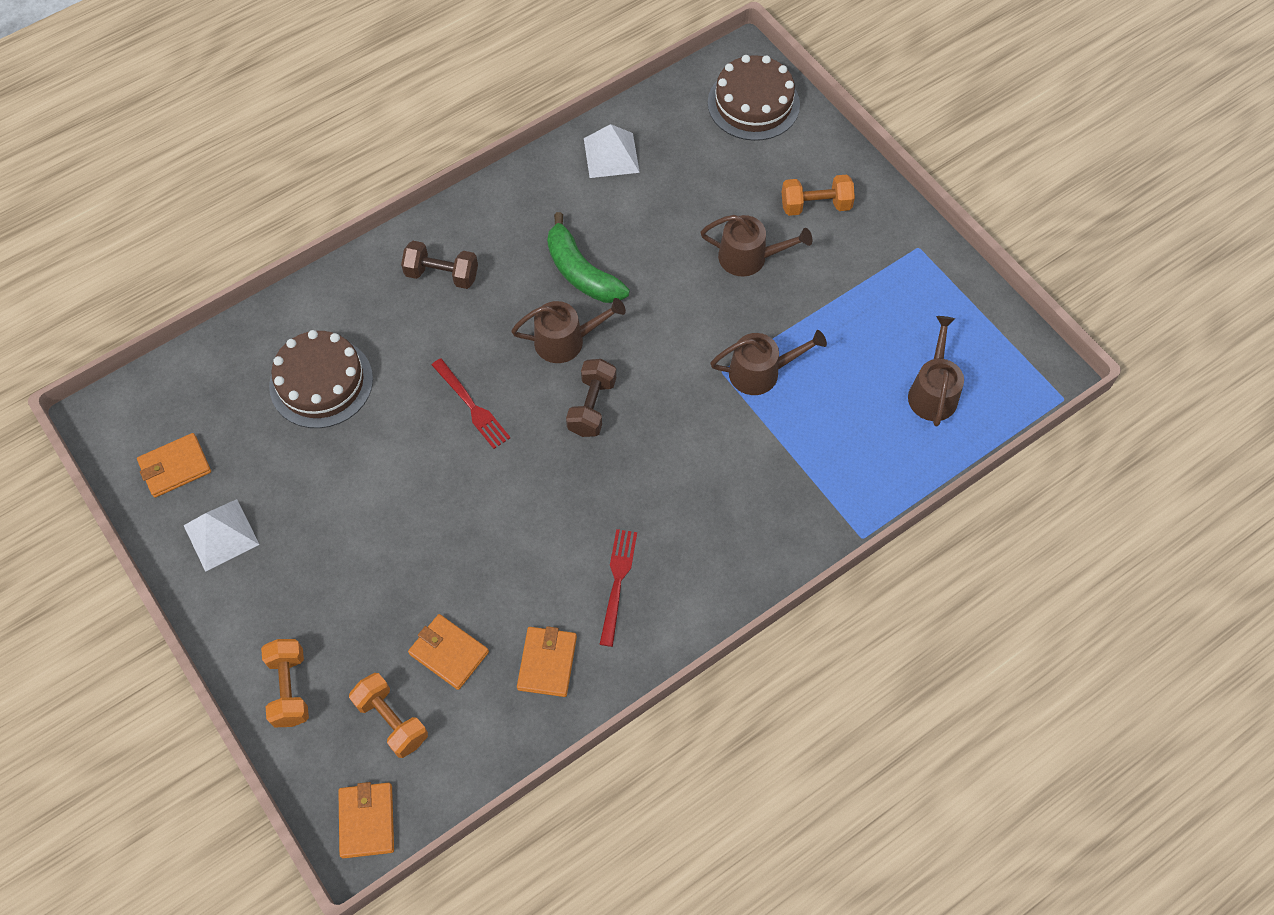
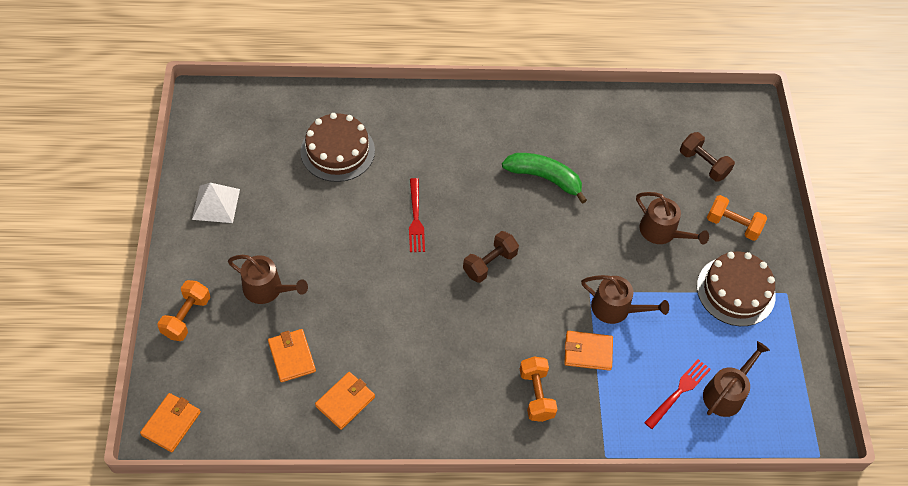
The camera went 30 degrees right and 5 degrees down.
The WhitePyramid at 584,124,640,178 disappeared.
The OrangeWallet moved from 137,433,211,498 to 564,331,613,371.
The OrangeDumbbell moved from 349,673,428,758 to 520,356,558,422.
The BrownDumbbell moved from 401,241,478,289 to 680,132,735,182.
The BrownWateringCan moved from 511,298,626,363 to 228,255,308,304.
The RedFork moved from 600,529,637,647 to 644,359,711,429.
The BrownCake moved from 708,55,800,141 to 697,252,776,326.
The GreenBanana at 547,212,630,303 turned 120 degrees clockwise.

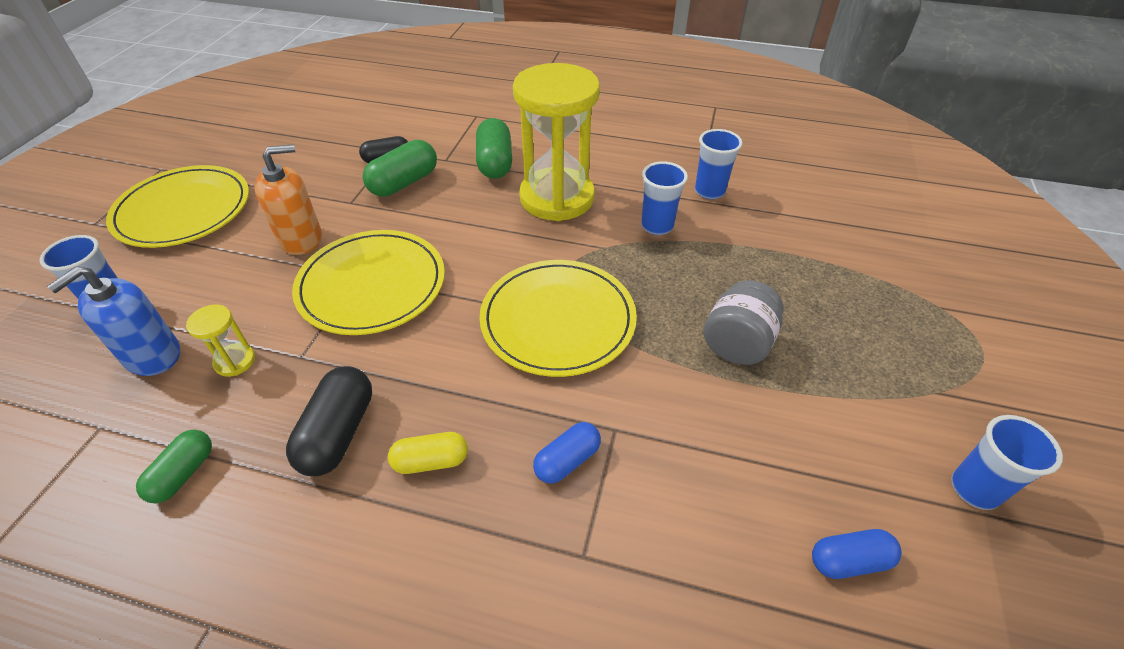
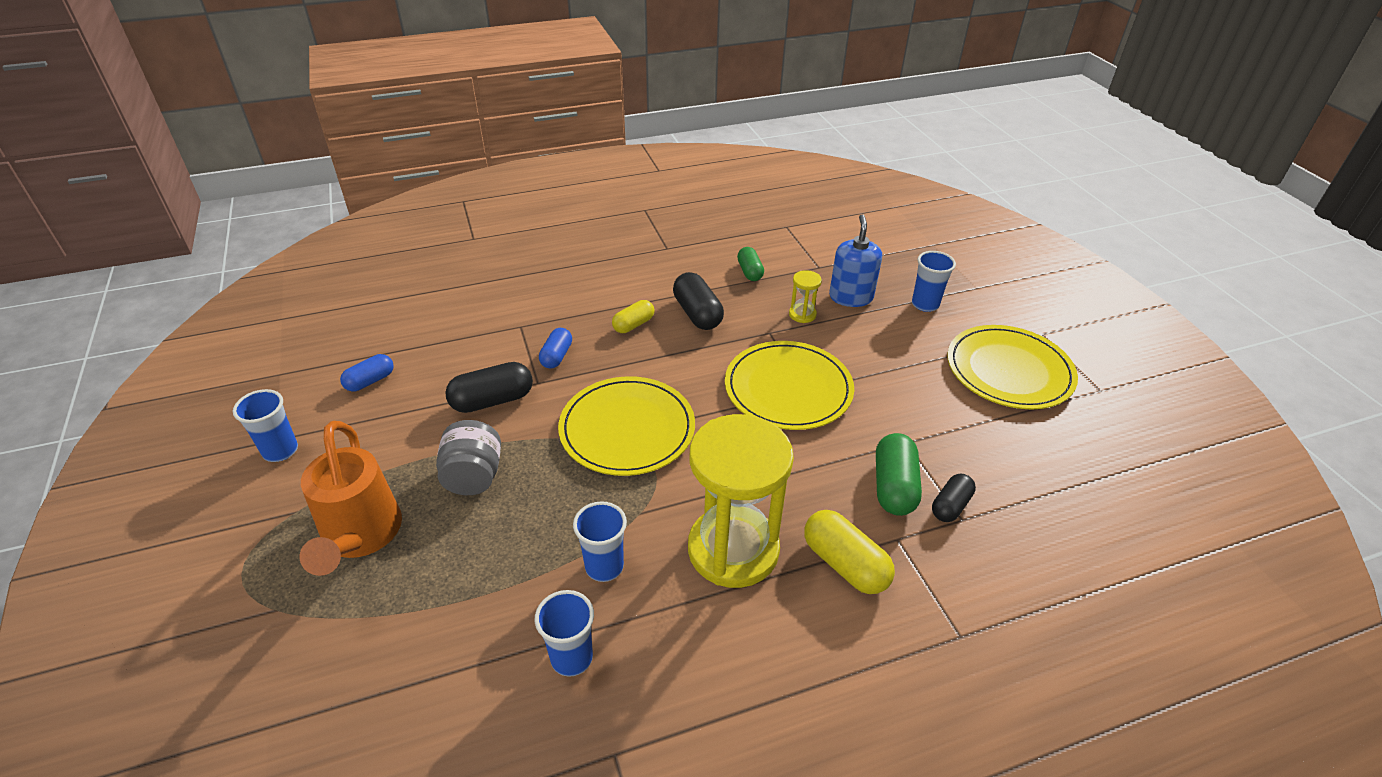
The camera went 145 degrees right and 5 degrees down.
The OrangeSoapDispenser at 254,144,322,255 disappeared.
The OrangeWateringCan at 300,421,402,576 appeared.
The BlackCapsule at 445,362,533,413 appeared.
The GreenCapsule at 476,118,512,179 became the YellowCapsule at 804,510,895,594.

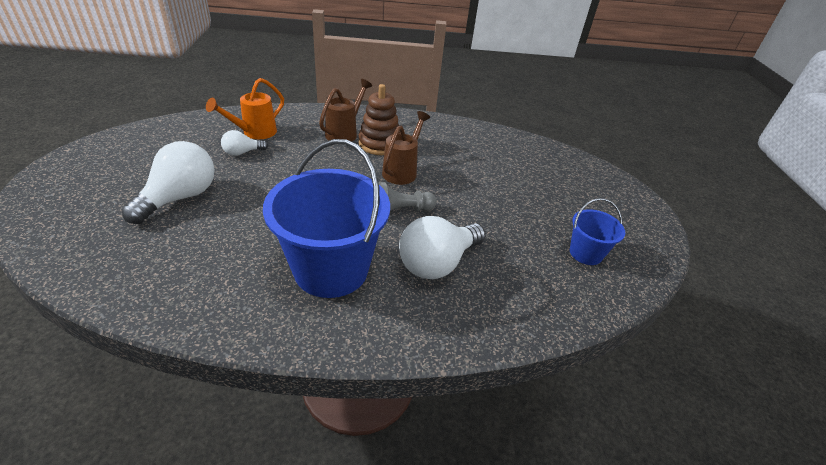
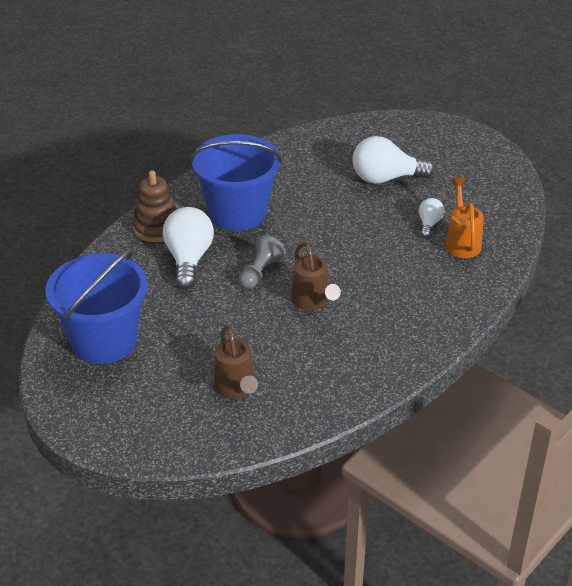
The camera went 135 degrees right and 0 degrees up.
The BrownWateringCan moved from 319,79,372,142 to 214,325,258,398.
The BrownStackingToy moved from 358,84,400,155 to 133,170,177,242.
The WhiteLightBulb at 122,141,215,224 turned 105 degrees clockwise.
The BlueBucket at 570,198,625,265 changed to 2.04 times the size.

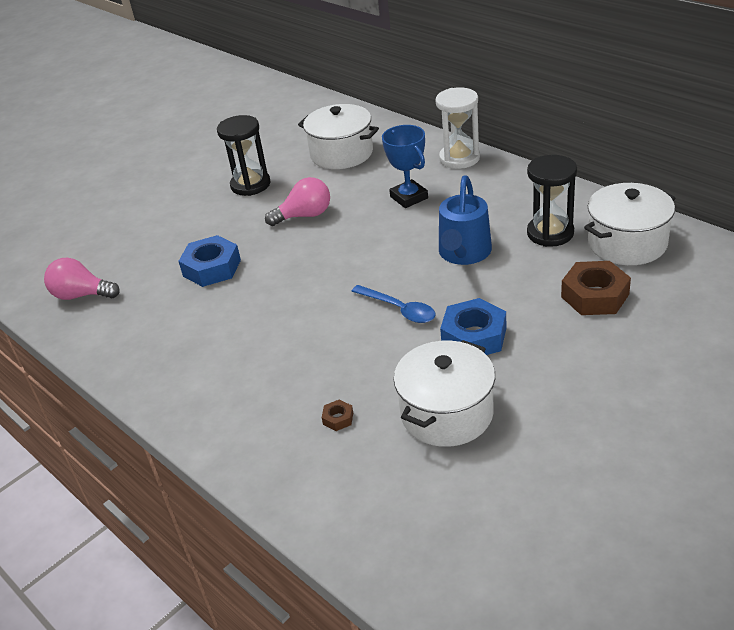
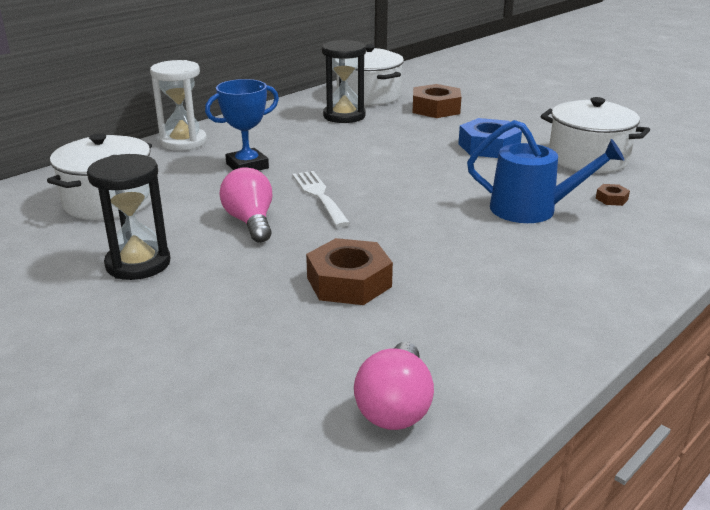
The camera went 95 degrees left and 10 degrees down.
The BlueSpoon at 351,285,435,323 disappeared.
The WhiteFork at 292,171,350,227 appeared.
The BlueWateringCan moved from 439,175,492,265 to 467,120,624,223.
The BlueNut at 178,235,241,287 became the BrownNut at 306,238,393,305.

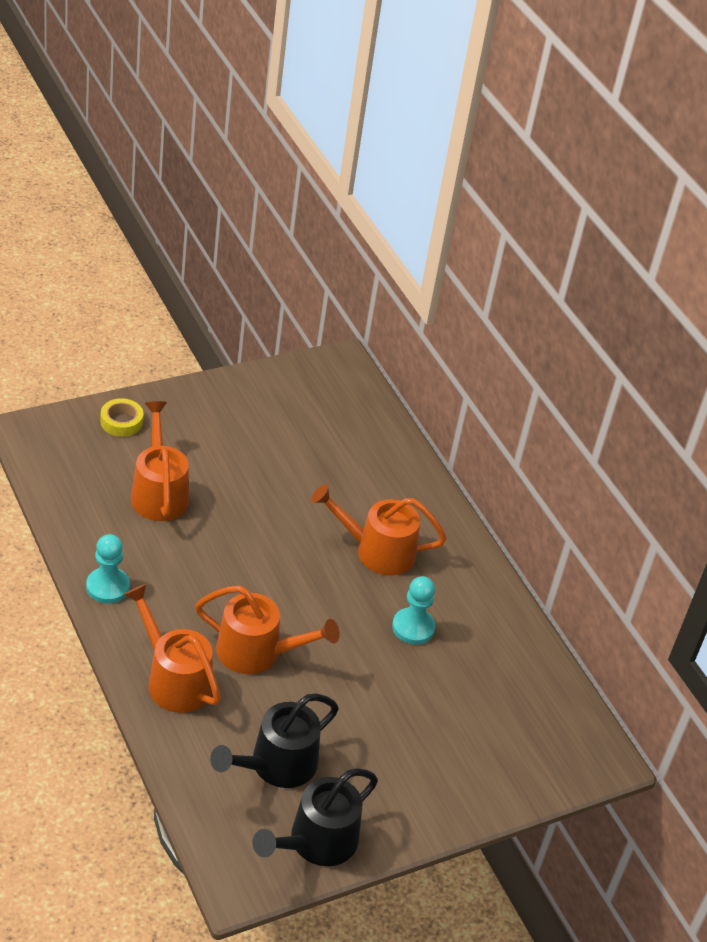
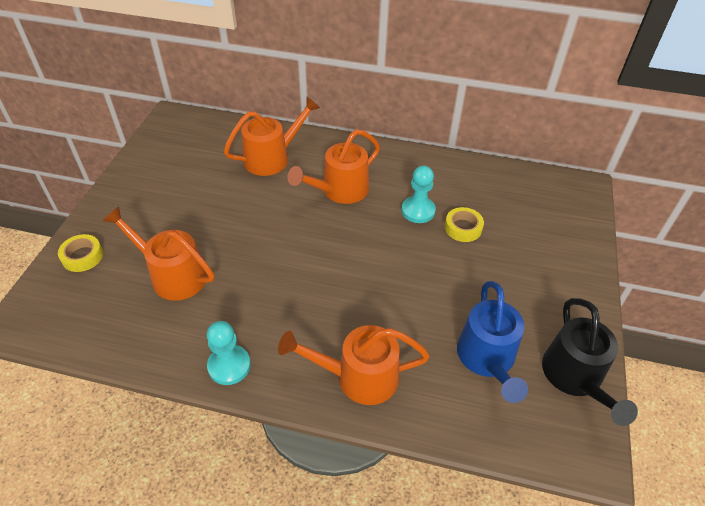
The camera went 45 degrees left and 5 degrees up.
The YellowTape at 445,207,484,242 appeared.
The OrangeWateringCan moved from 195,585,340,674 to 224,97,320,176.
The BlackWateringCan at 210,694,339,788 became the BlueWateringCan at 457,281,528,403.

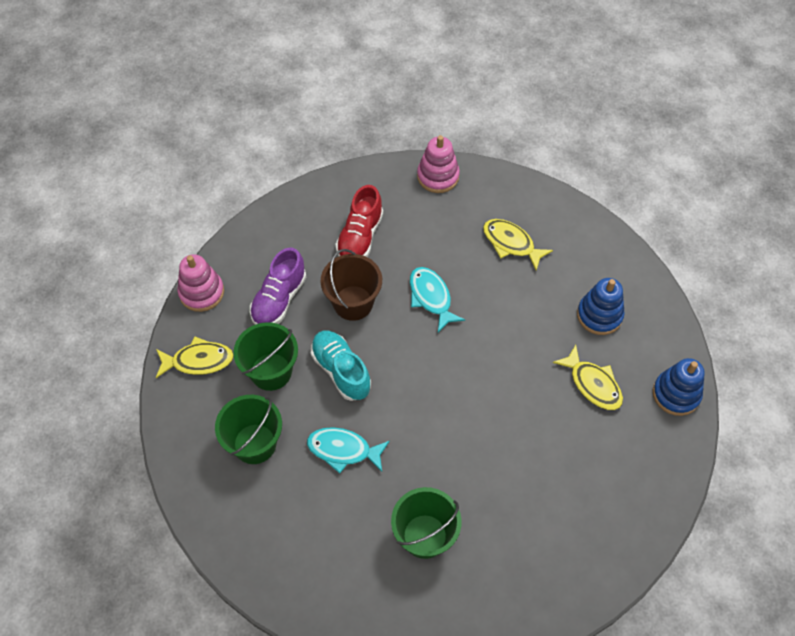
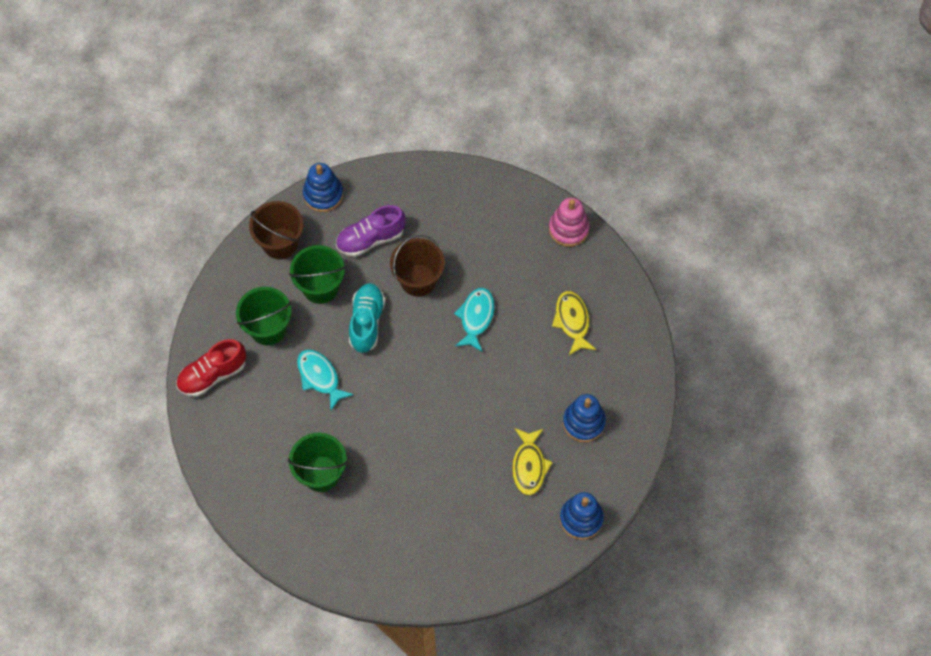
The camera went 40 degrees right and 5 degrees up.
The RedShoe moved from 335,185,383,257 to 176,339,246,397.
The YellowFish at 156,337,234,378 was replaced by the BrownBucket at 249,201,303,259.
The PinkStackingToy at 178,254,224,312 became the BlueStackingToy at 303,163,343,212.

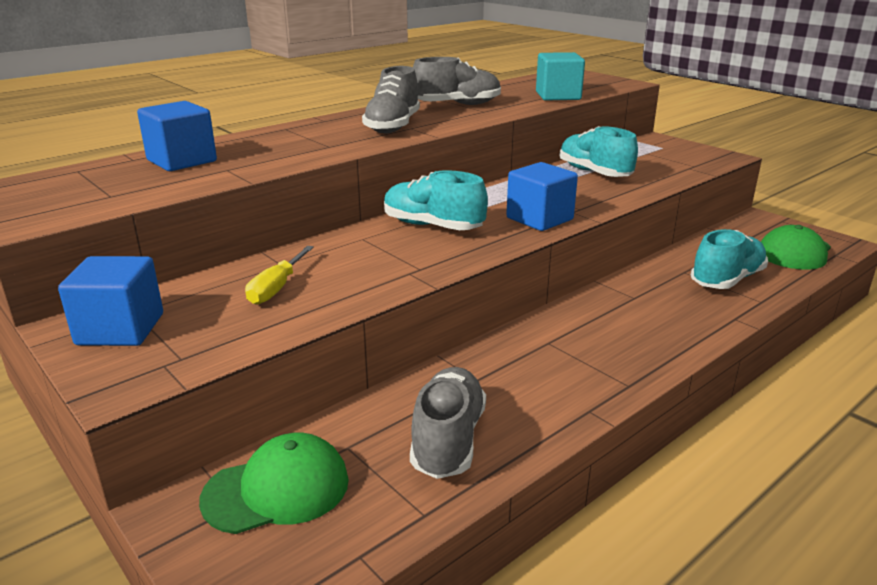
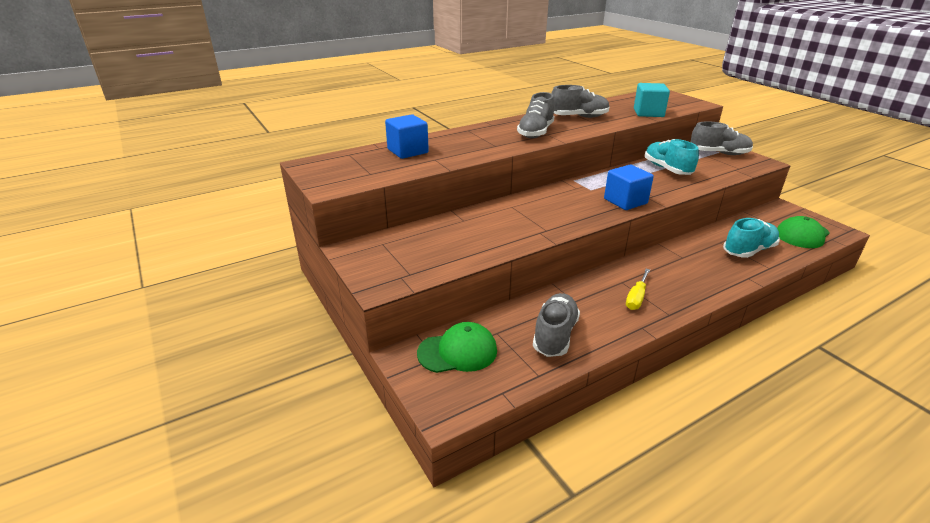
The camera went 10 degrees right and 5 degrees up.
The BlueCube at 58,256,163,346 disappeared.
The TurquoiseShoe at 384,170,488,230 disappeared.
The GreyShoe at 691,121,753,155 appeared.
The YellowScrewdriver moved from 245,246,314,305 to 626,269,650,310.

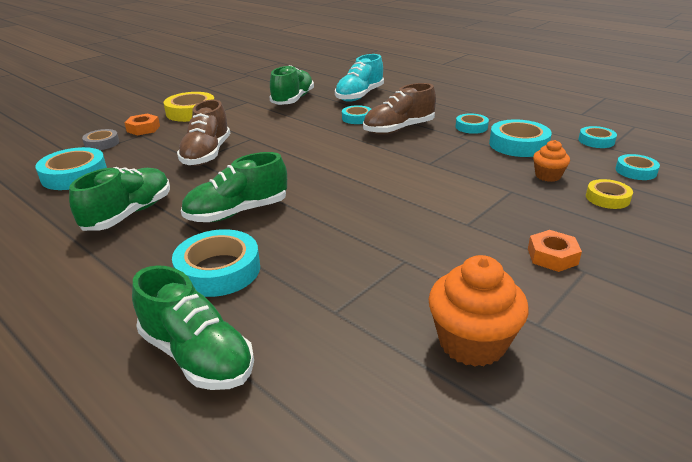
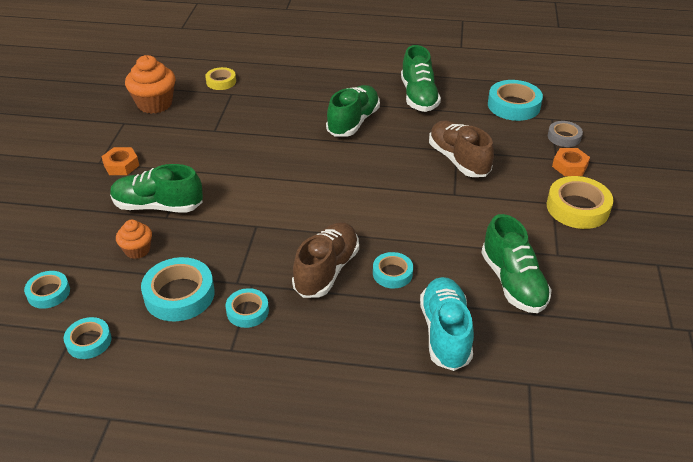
The camera went 145 degrees right and 10 degrees up.
The TurquoiseTape at 172,229,260,297 disappeared.
The GreenShoe moved from 132,265,254,390 to 110,164,203,213.
The YellowTape moved from 586,179,633,209 to 205,67,236,90.

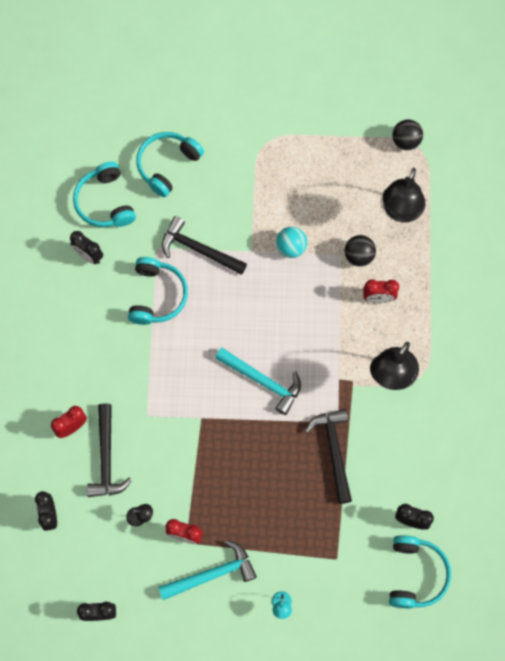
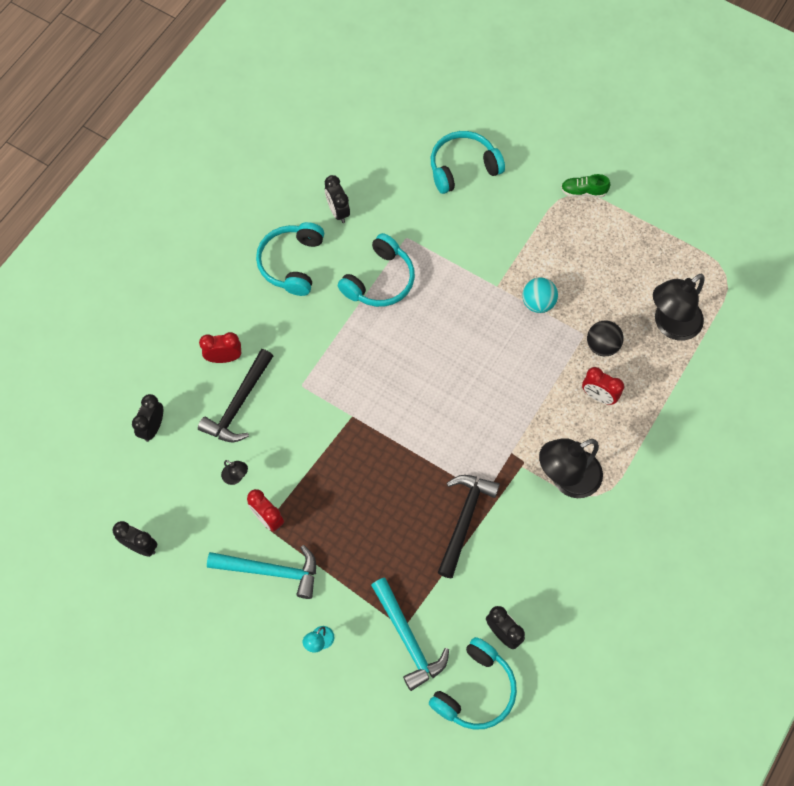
The camera went 30 degrees right and 5 degrees down.
The BlackHammer at 162,216,247,275 disappeared.
The BlackBall at 392,119,423,150 disappeared.
The GreenShoe at 561,174,611,198 appeared.
The TurquoiseHeadphones moved from 73,162,136,227 to 256,222,324,296.
The TurquoiseHammer moved from 215,348,301,415 to 371,578,449,691.

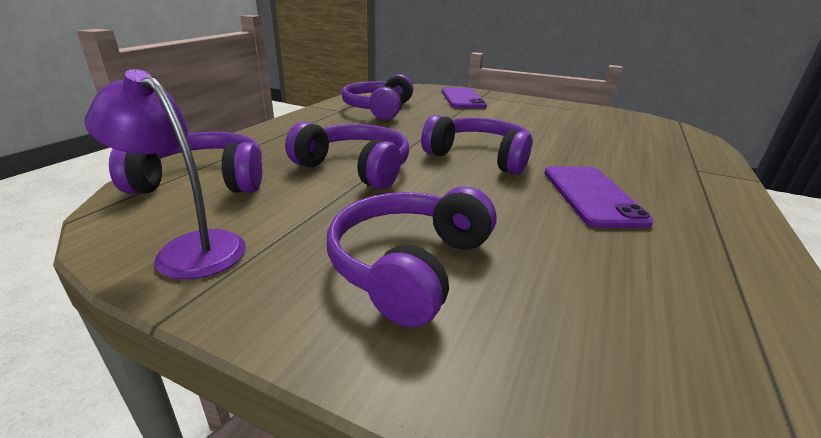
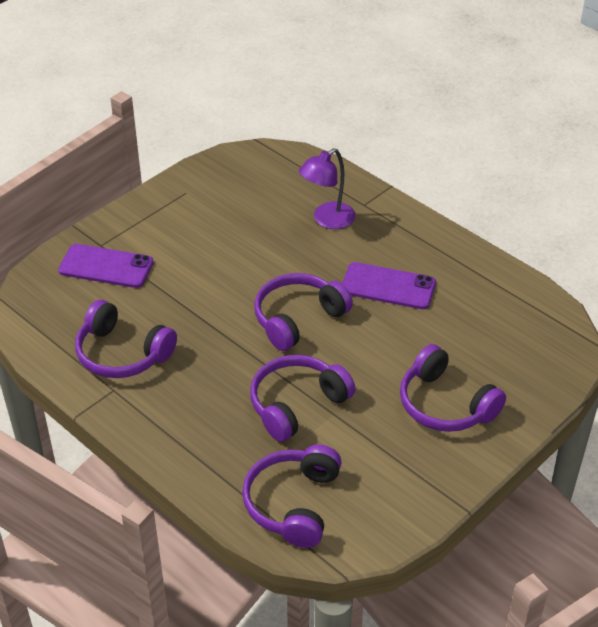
The camera went 70 degrees left and 15 degrees up.
The PurpleLamp moved from 85,69,246,280 to 299,148,355,229.

